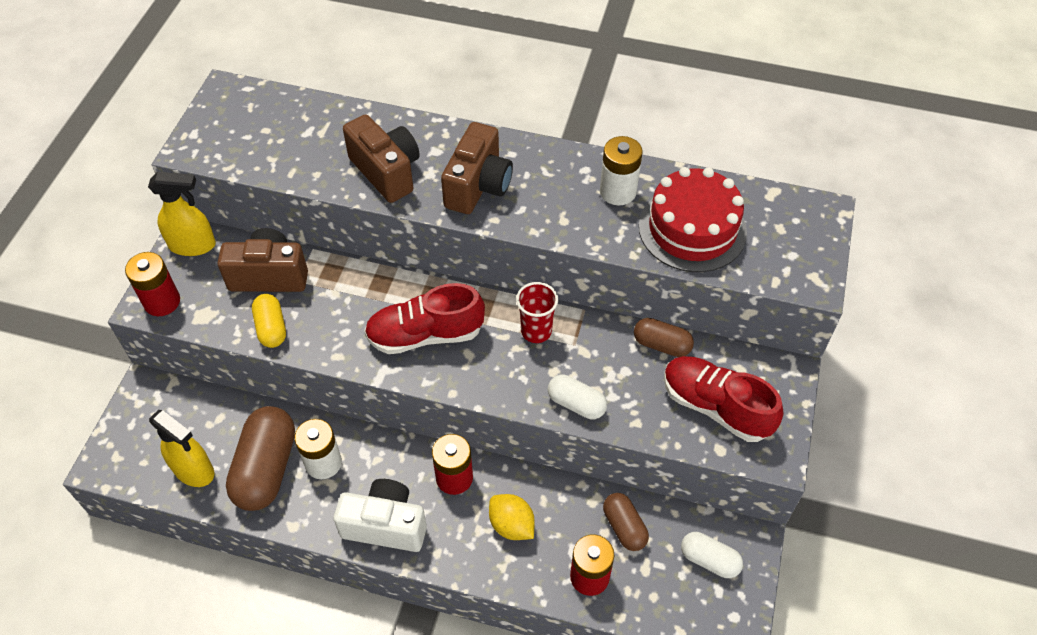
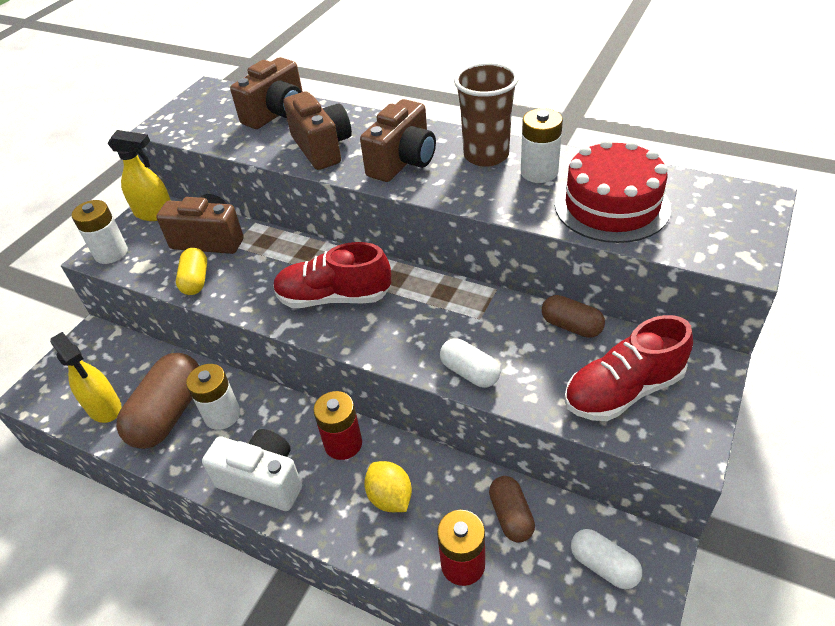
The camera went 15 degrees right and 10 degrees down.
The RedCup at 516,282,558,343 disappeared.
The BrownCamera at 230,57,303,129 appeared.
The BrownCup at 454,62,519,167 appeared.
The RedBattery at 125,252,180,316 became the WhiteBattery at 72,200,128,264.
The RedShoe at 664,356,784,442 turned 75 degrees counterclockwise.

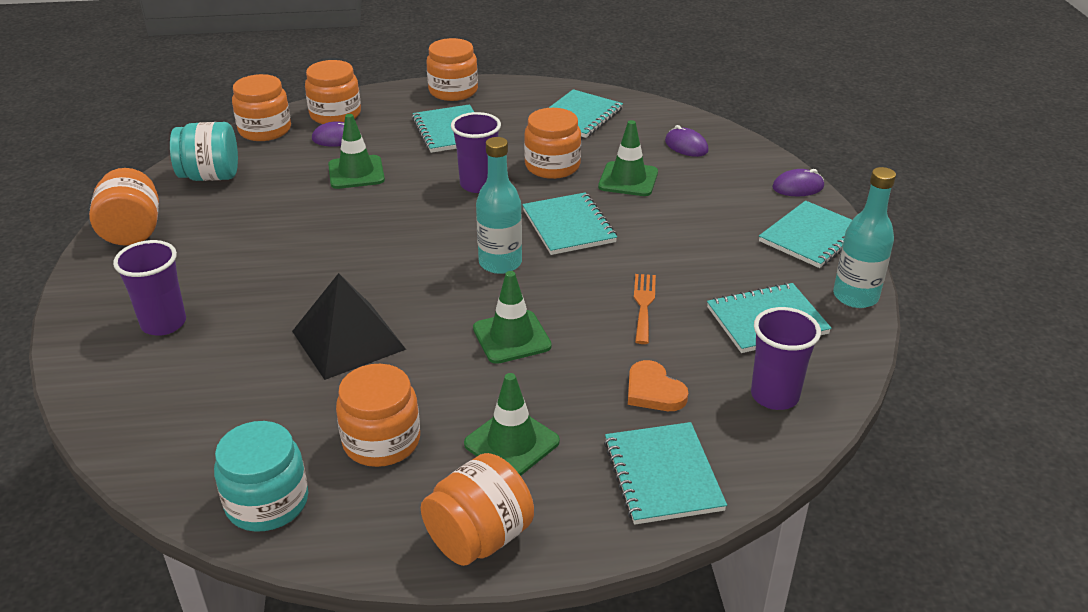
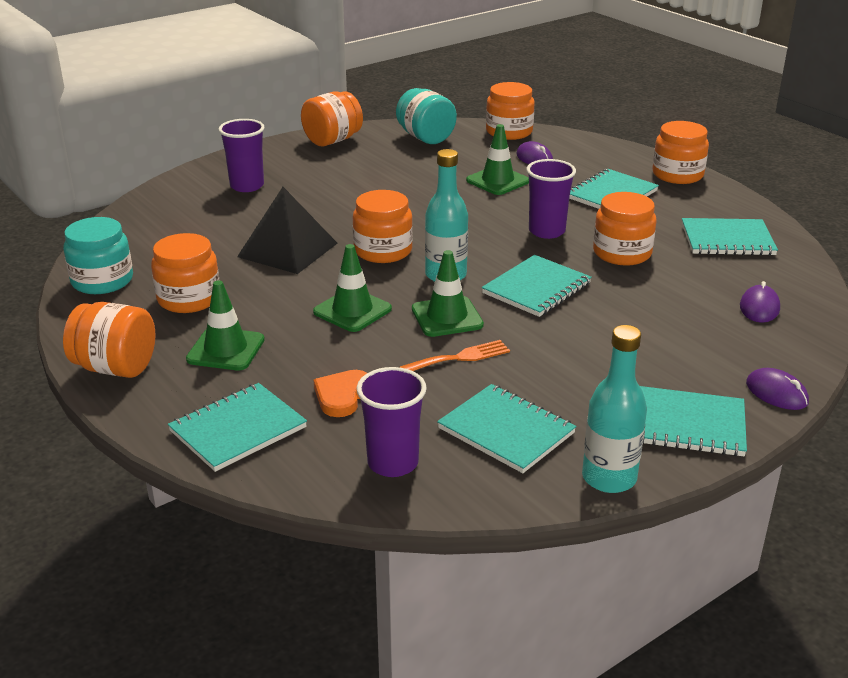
The camera went 60 degrees right and 5 degrees down.
The OrangeJar moved from 305,60,361,124 to 353,190,413,263.
The GreenTrafficCone moved from 598,120,658,196 to 412,250,484,337.

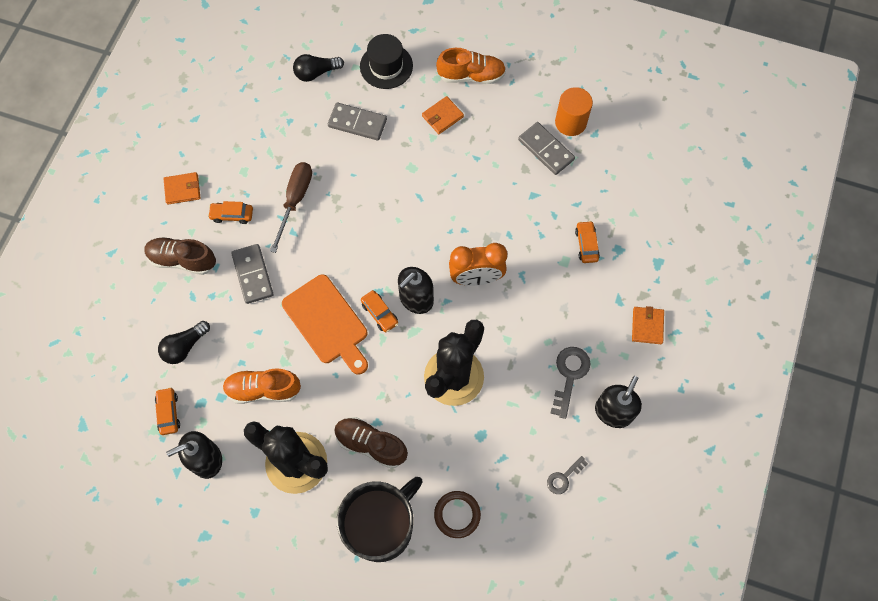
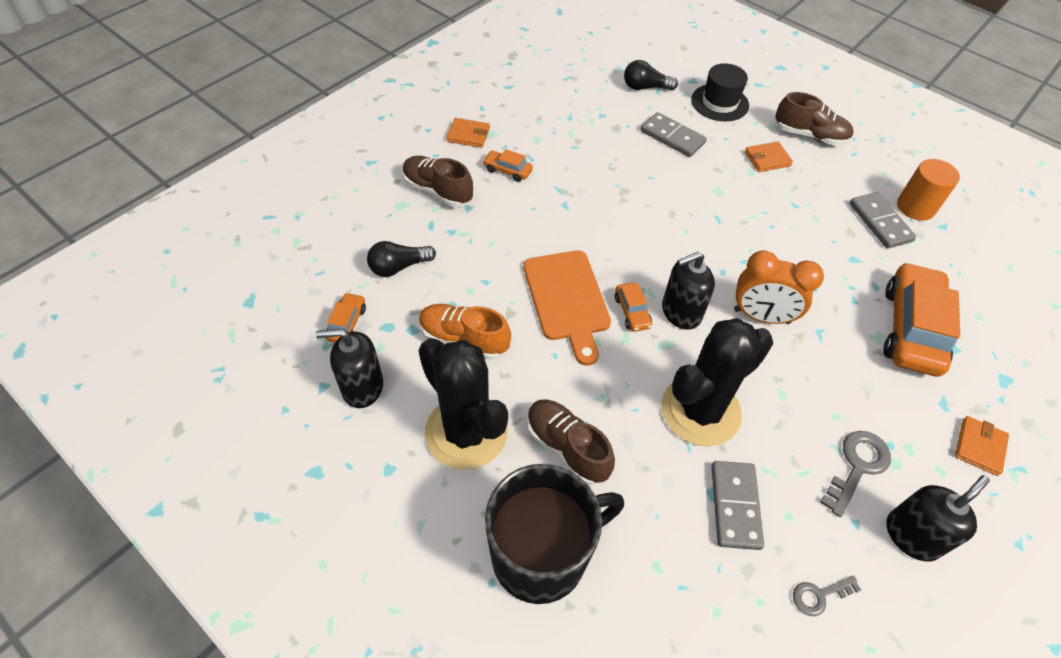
The camera went 20 degrees right and 15 degrees down.
The BrownScrewdriver at 270,162,312,253 disappeared.
The BrownRing at 434,491,481,538 disappeared.
The GreyDomino moved from 231,244,274,304 to 712,461,764,550.
The OrangeShoe at 436,48,506,84 became the BrownShoe at 775,92,854,145.
The OrangeCar at 575,221,600,263 changed to 2.23 times the size.

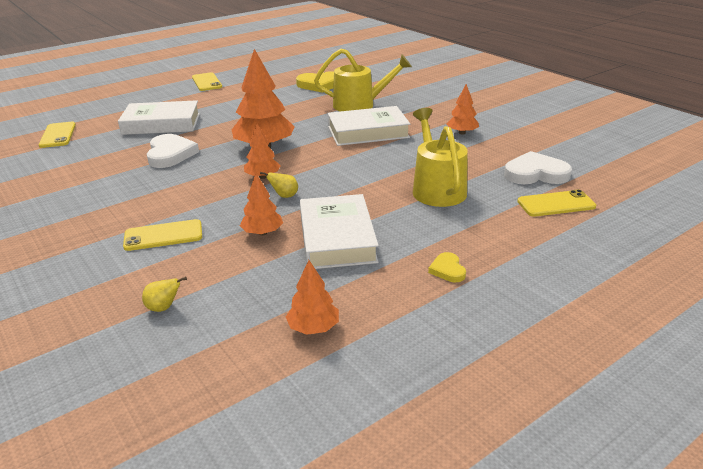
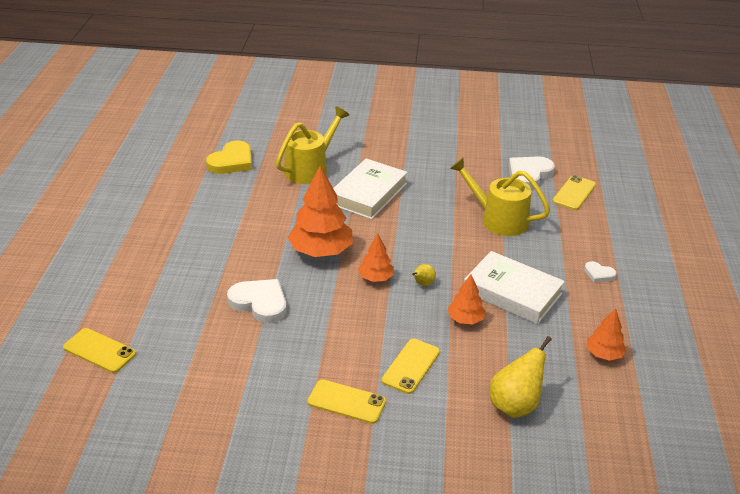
The camera went 50 degrees left and 5 degrees up.
The WhiteBook at 118,100,200,135 disappeared.
The OrangeTree at 447,84,479,135 disappeared.
The YellowPhone moved from 192,72,222,91 to 307,379,386,424.
The YellowHeart at 428,252,466,282 became the WhiteHeart at 584,261,616,283.
The YellowPear at 142,277,187,312 changed to 2.00 times the size.

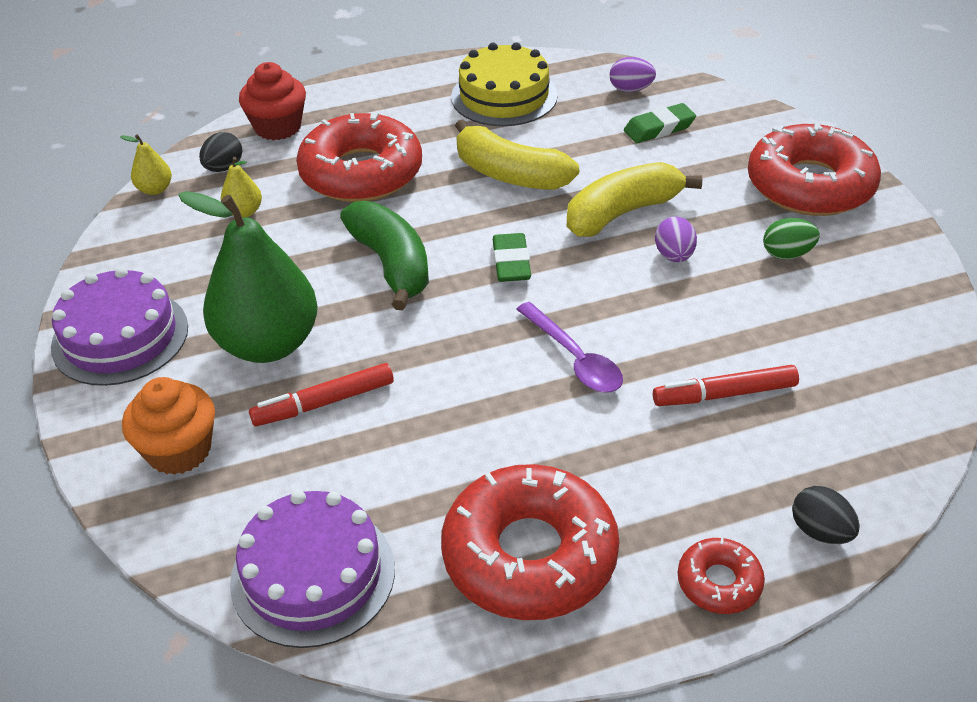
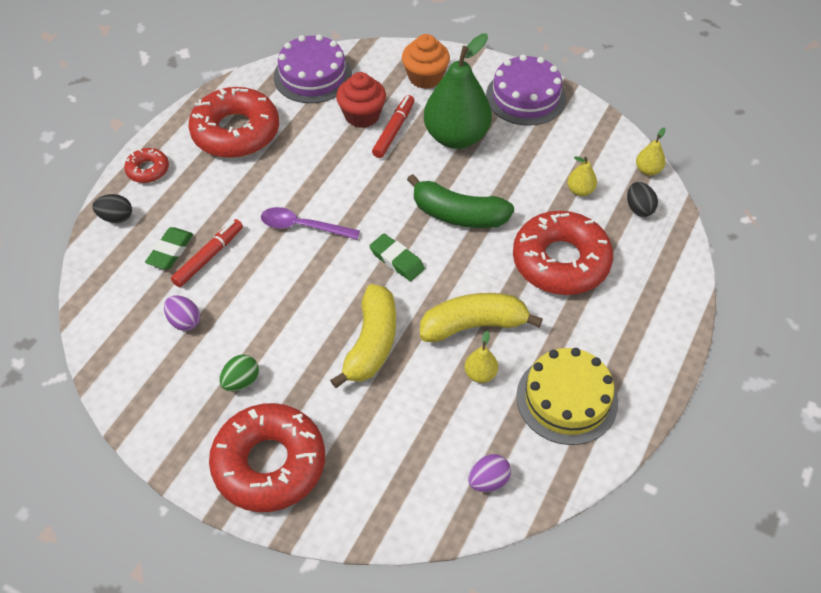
The camera went 135 degrees right and 10 degrees up.
The YellowPear at 465,331,498,383 appeared.
The RedCupcake moved from 239,62,306,140 to 336,72,386,128.
The GreenEraser moved from 624,103,696,143 to 145,227,193,269.
The PurpleEgg moved from 655,216,697,262 to 164,295,200,331.

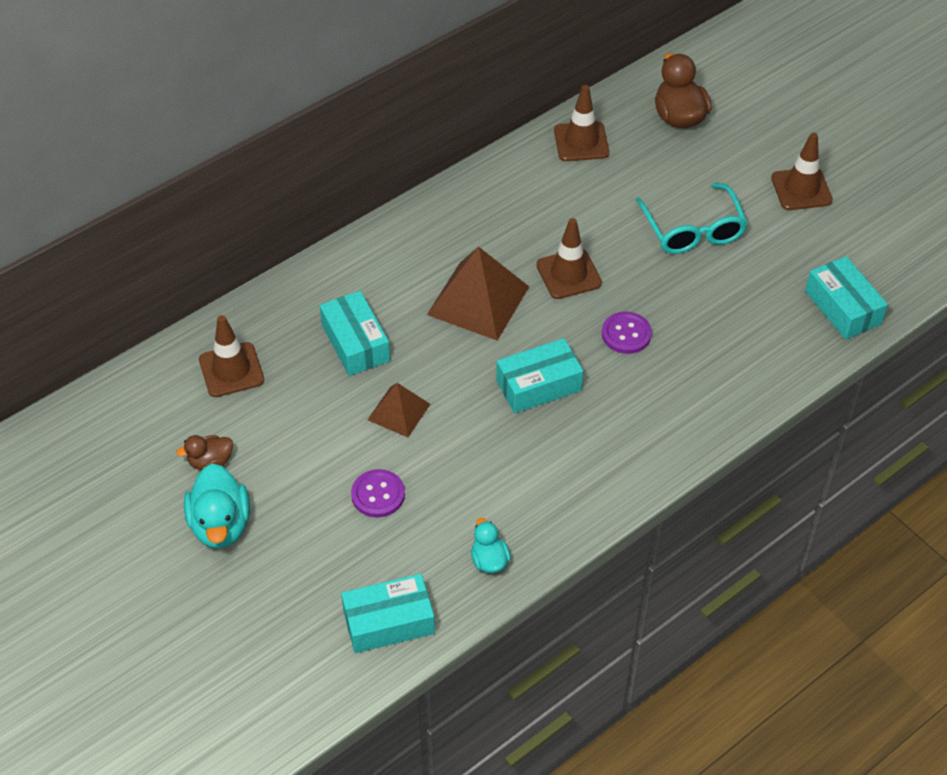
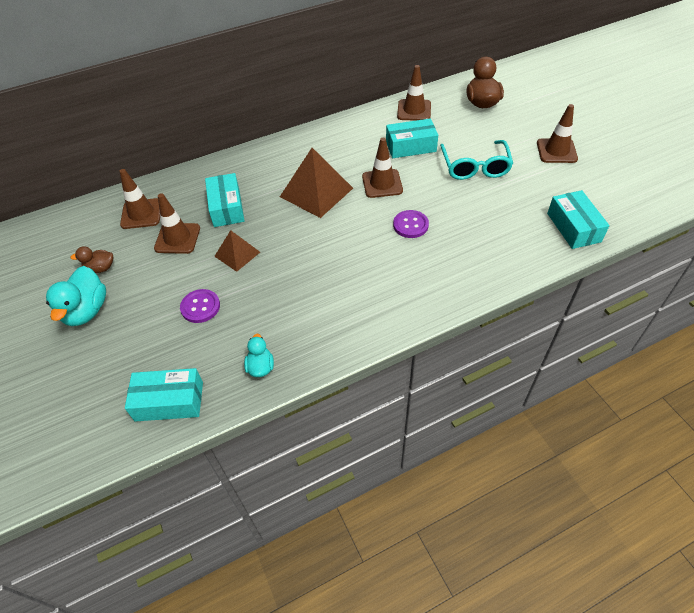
The camera went 15 degrees right and 0 degrees up.
The BrownTrafficCone at 154,193,200,254 appeared.
The TurquoiseBox moved from 496,338,583,413 to 386,119,438,158.

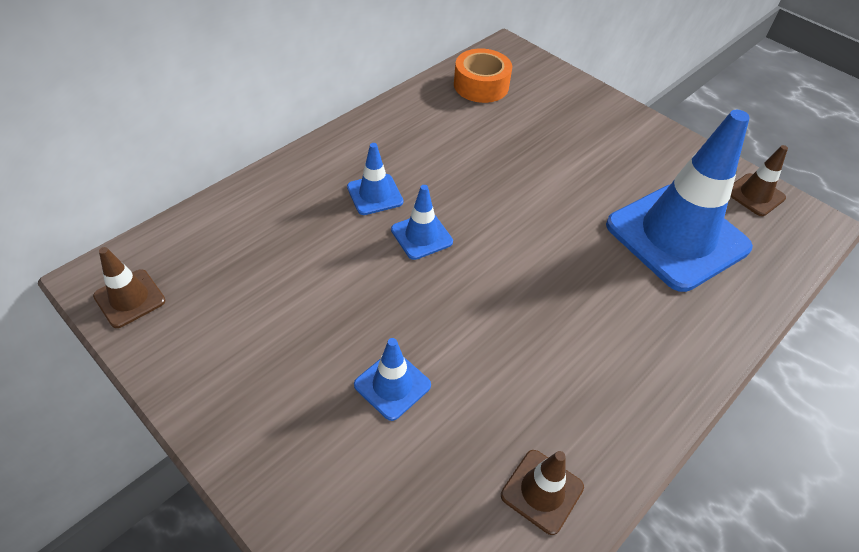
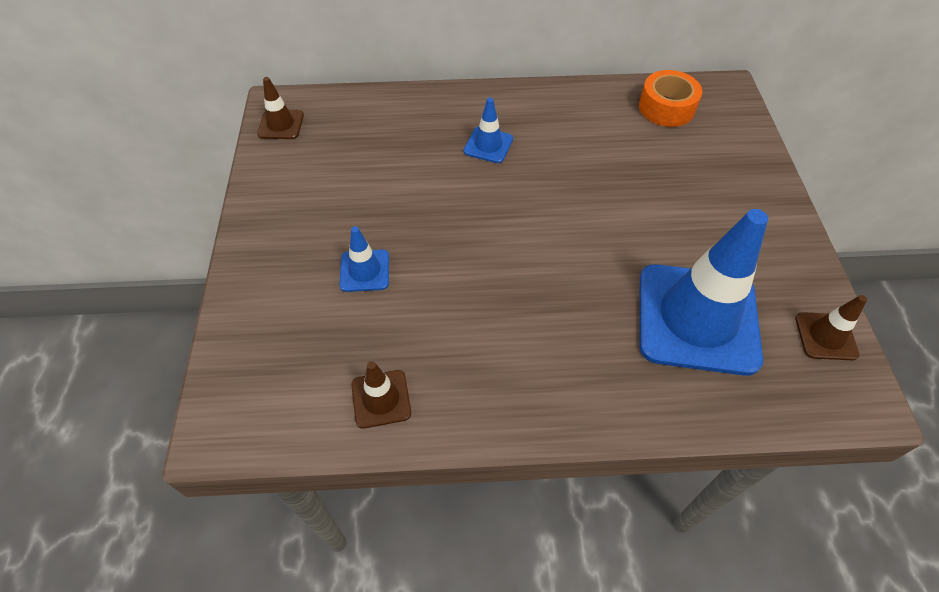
The camera went 45 degrees right and 5 degrees up.
The BlueTrafficCone at 391,185,453,260 disappeared.

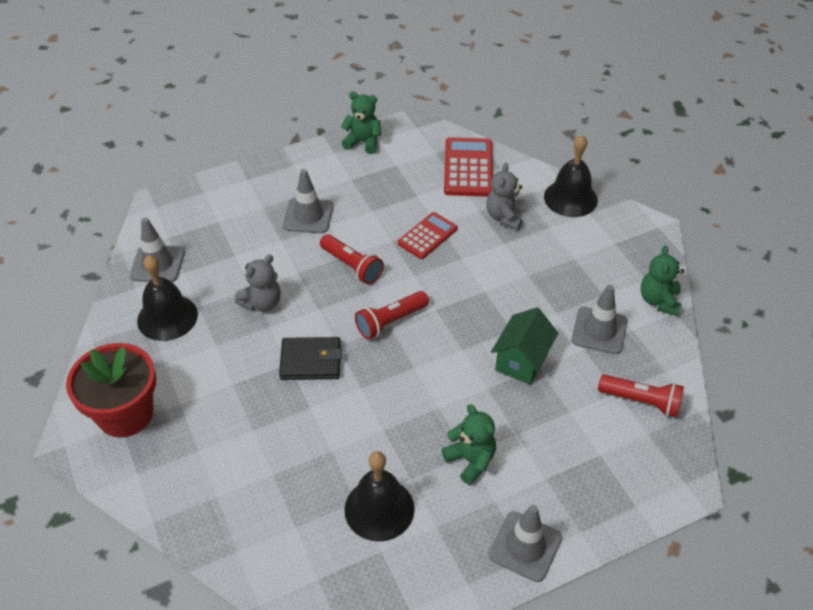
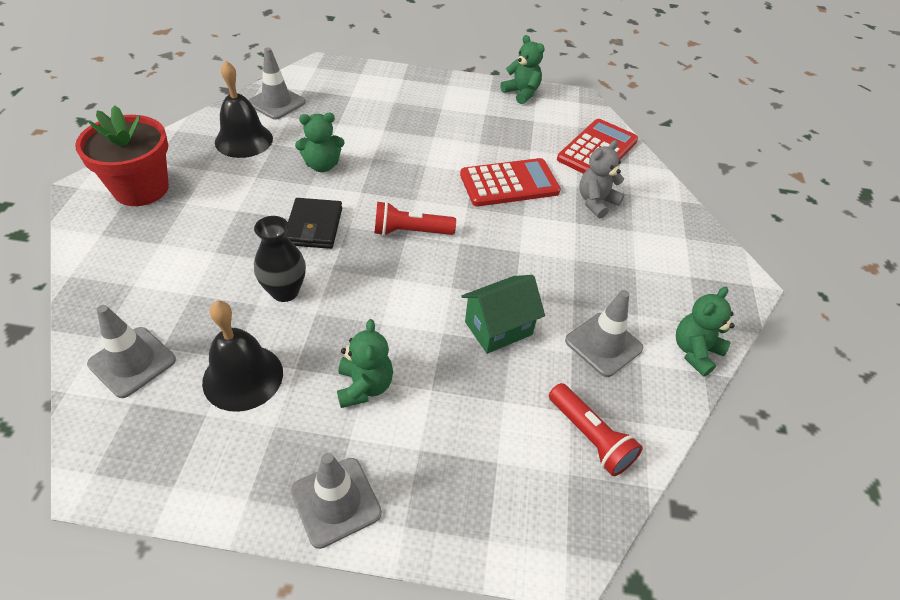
The camera went 30 degrees right and 0 degrees up.
The RedFlashlight at 320,234,384,285 disappeared.
The BlackBell at 544,135,598,217 disappeared.
The BlackVase at 254,216,306,302 appeared.
The GreyTrafficCone moved from 283,169,333,233 to 87,305,176,398.
The GreyTeddyBear at 235,255,281,312 became the GreenTeddyBear at 295,113,345,172.
The BlackWallet at 279,337,342,380 turned 60 degrees clockwise.
The RedCalculator at 398,212,458,259 changed to 1.52 times the size.

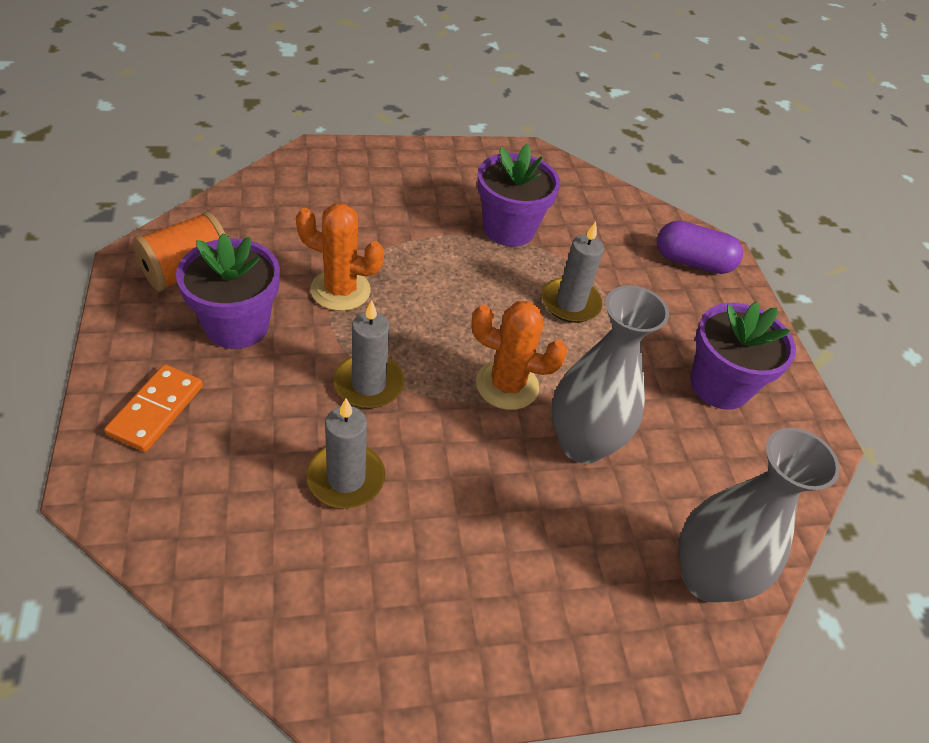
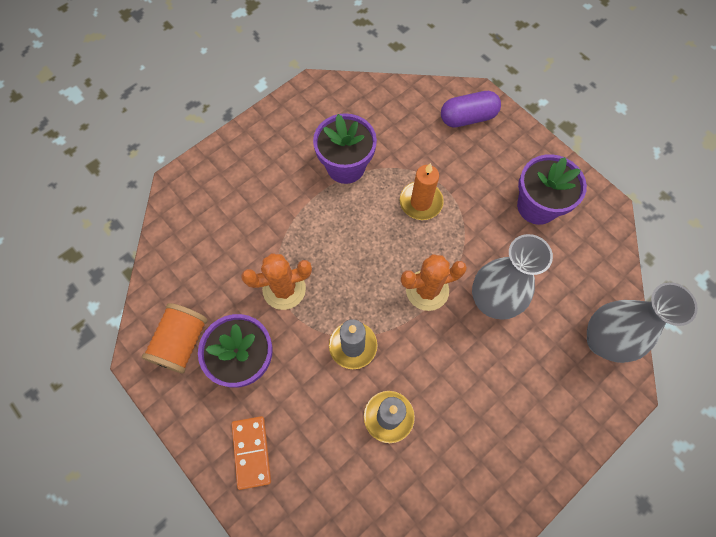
The camera went 25 degrees left and 20 degrees up.
The GreyCandle at 542,222,604,323 became the OrangeCandle at 400,163,444,220.

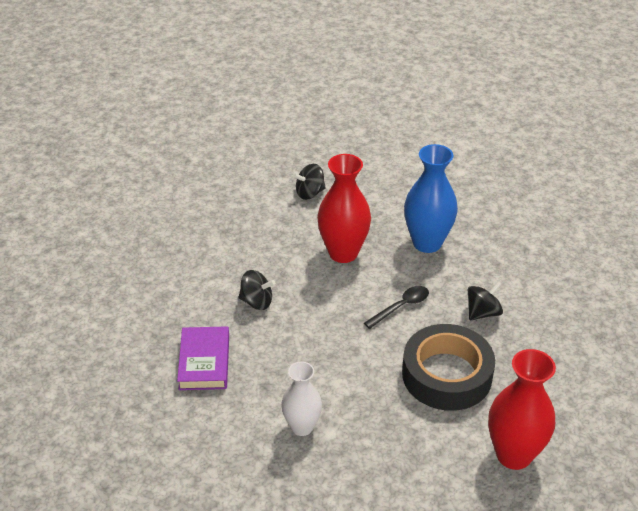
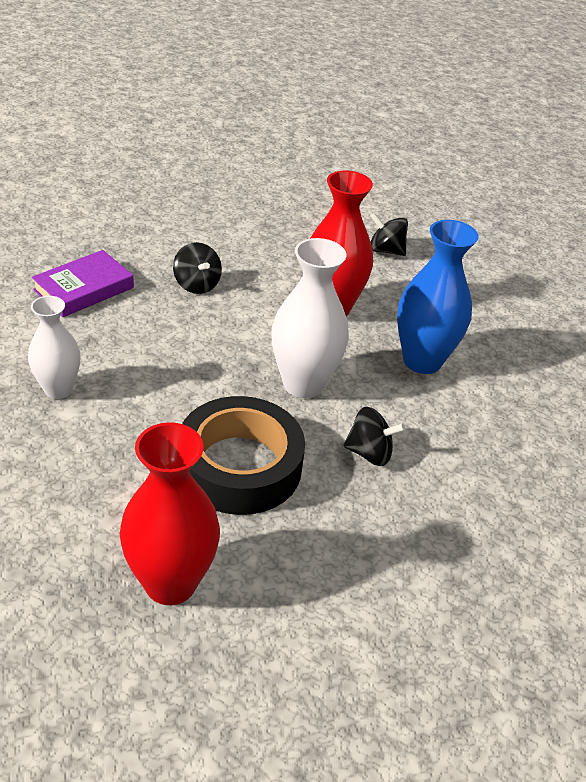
The camera went 45 degrees right and 0 degrees up.
The BlackSpoon at 364,286,429,329 was replaced by the WhiteVase at 271,238,349,398.

